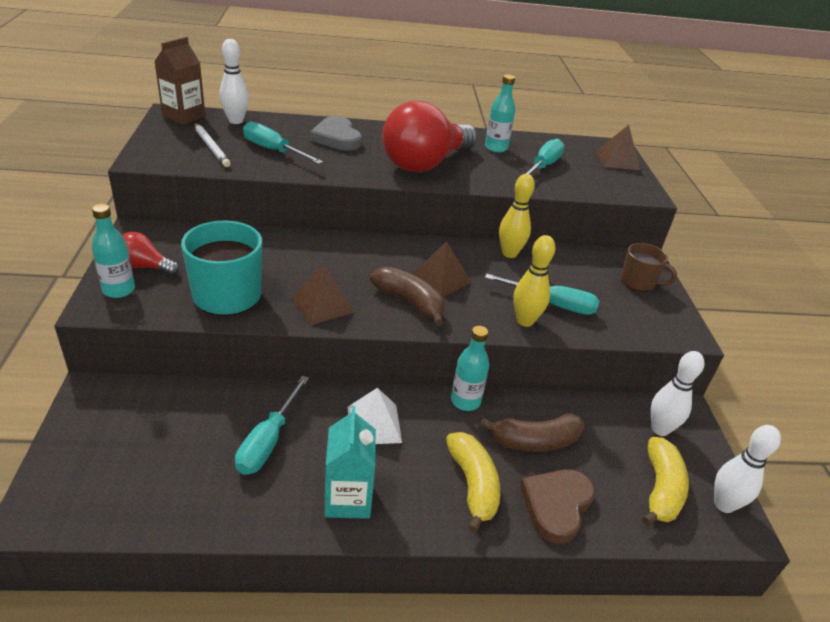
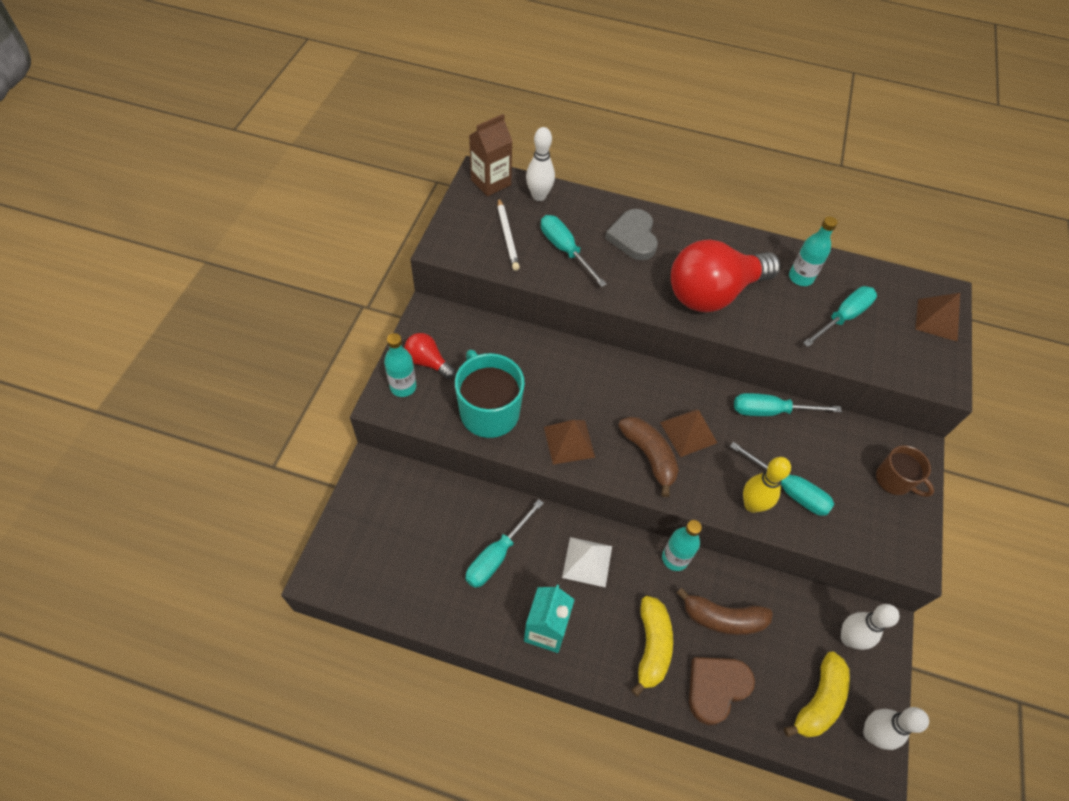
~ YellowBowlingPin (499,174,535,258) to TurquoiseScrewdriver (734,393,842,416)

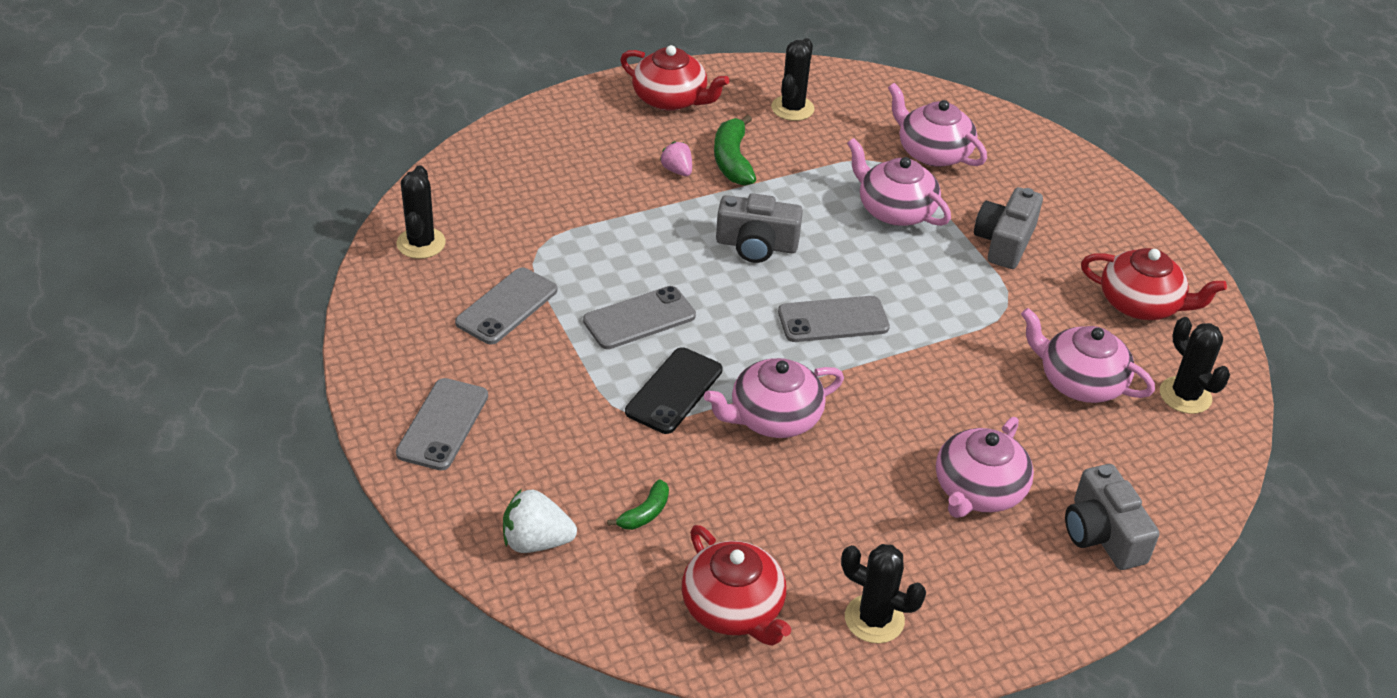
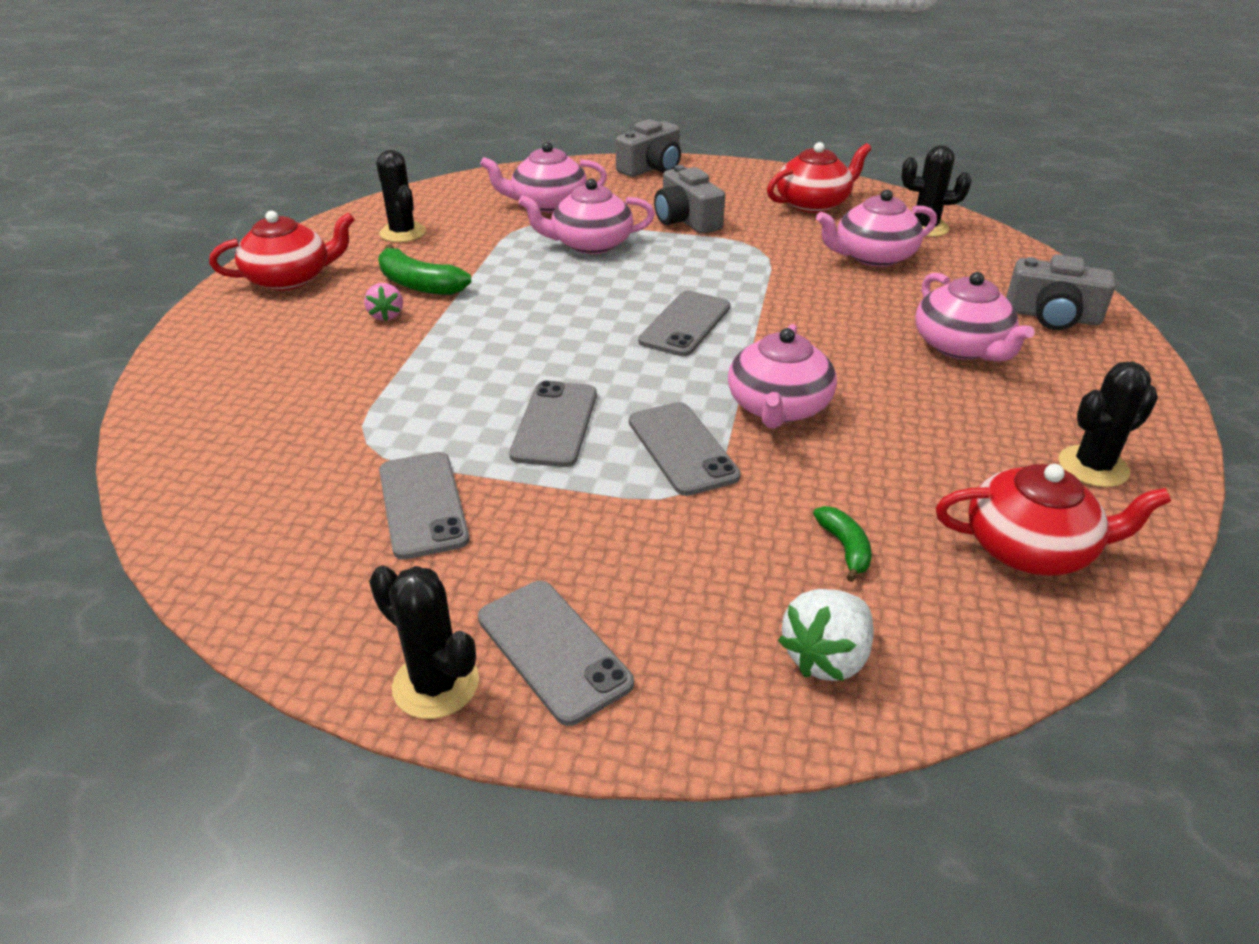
~ PinkStrawberry (660,141,692,176) = (364,283,403,321) 105 degrees counterclockwise
~ BlackCactus (397,165,446,259) to (369,565,479,719)
~ GreyCamera (716,193,803,263) to (616,119,681,177)
~ BlackPhone (625,347,723,434) to GreyPhone (629,402,741,496)

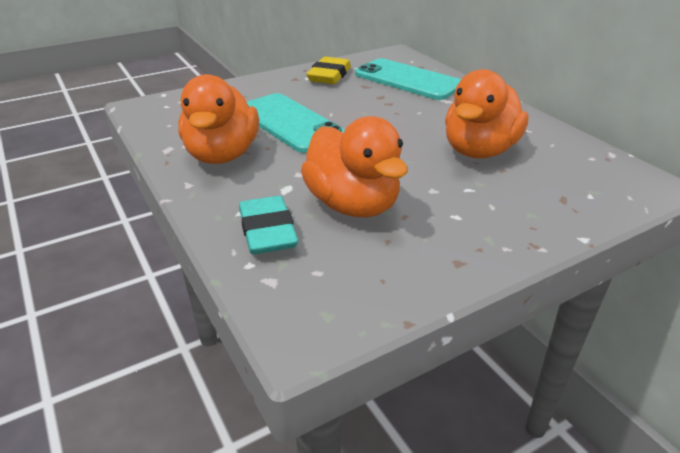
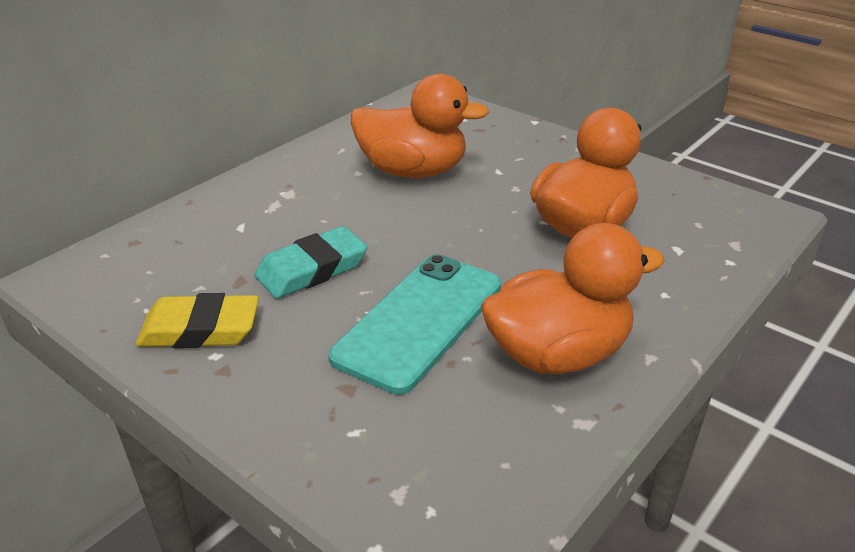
~ TurquoiseEraser (239,196,298,254) to (255,226,367,299)
- TurquoisePhone (355,58,461,100)

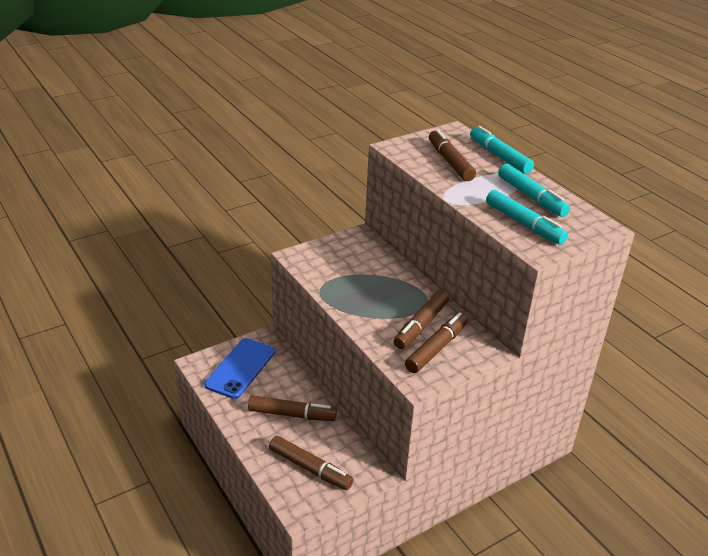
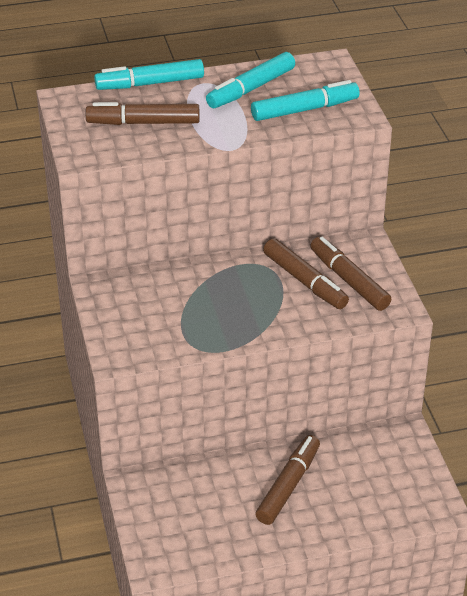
~ TurquoiseMarker (498,164,570,217) = (206,52,295,108) 150 degrees clockwise
- BluePhone (204,338,275,399)
- BrownMarker (269,436,354,490)

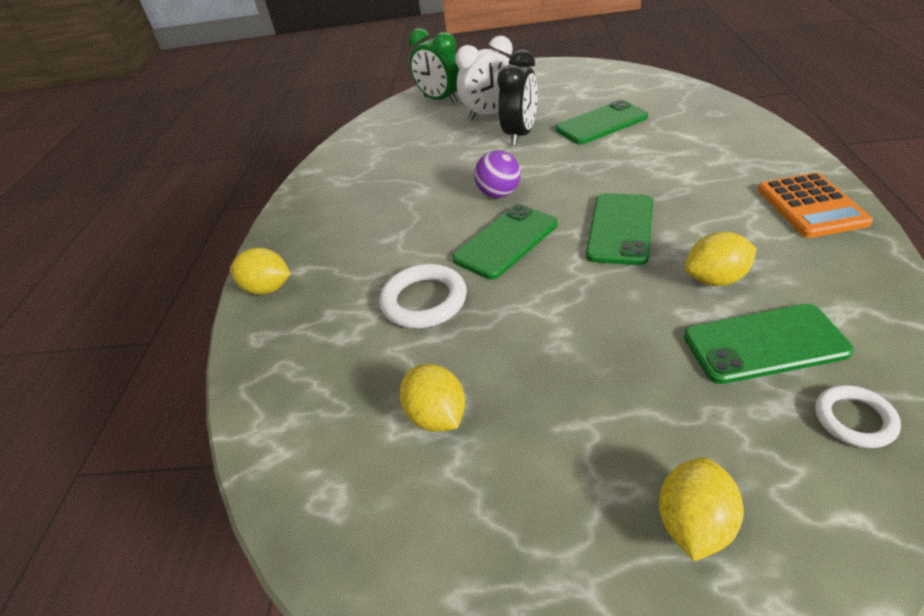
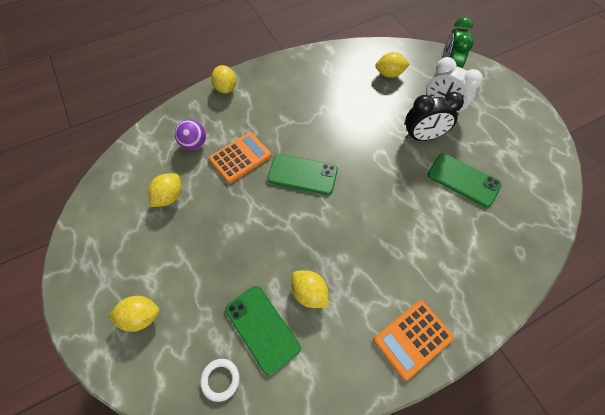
~ PurpleBall (474,150,521,198) to (175,119,206,150)
~ WhiteRing (380,264,467,328) to OrangeCalculator (209,132,272,184)
+ YellowLemon (375,52,410,78)
- GreenPhone (586,193,653,265)

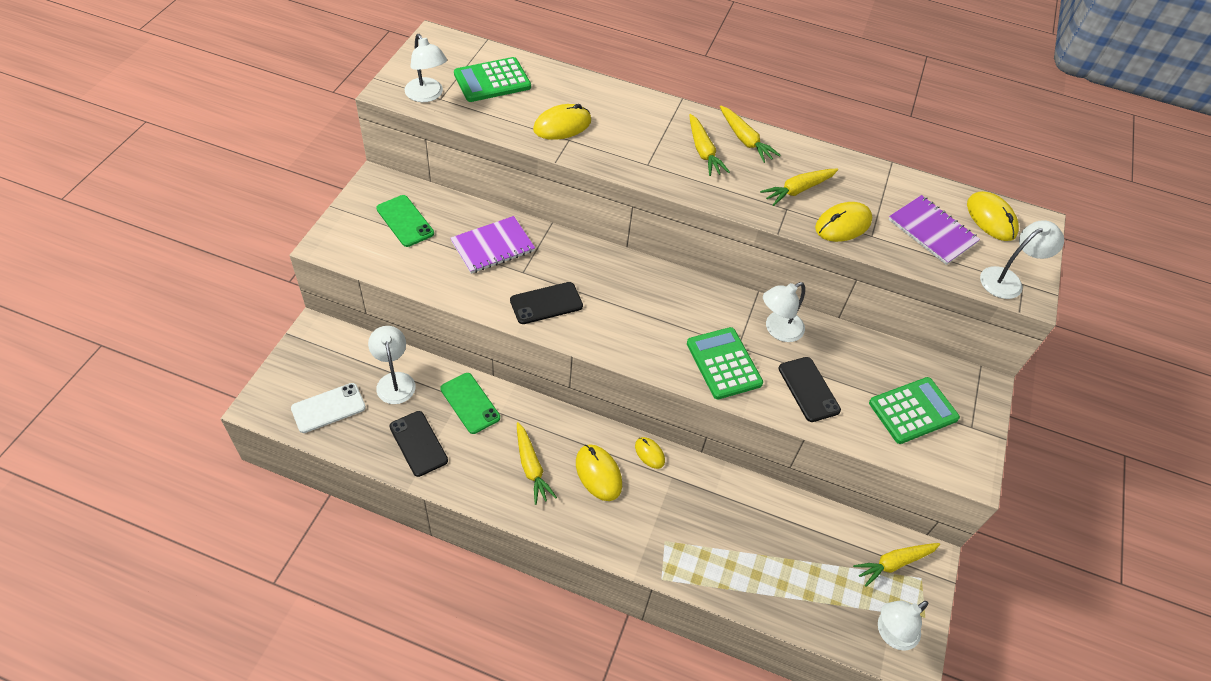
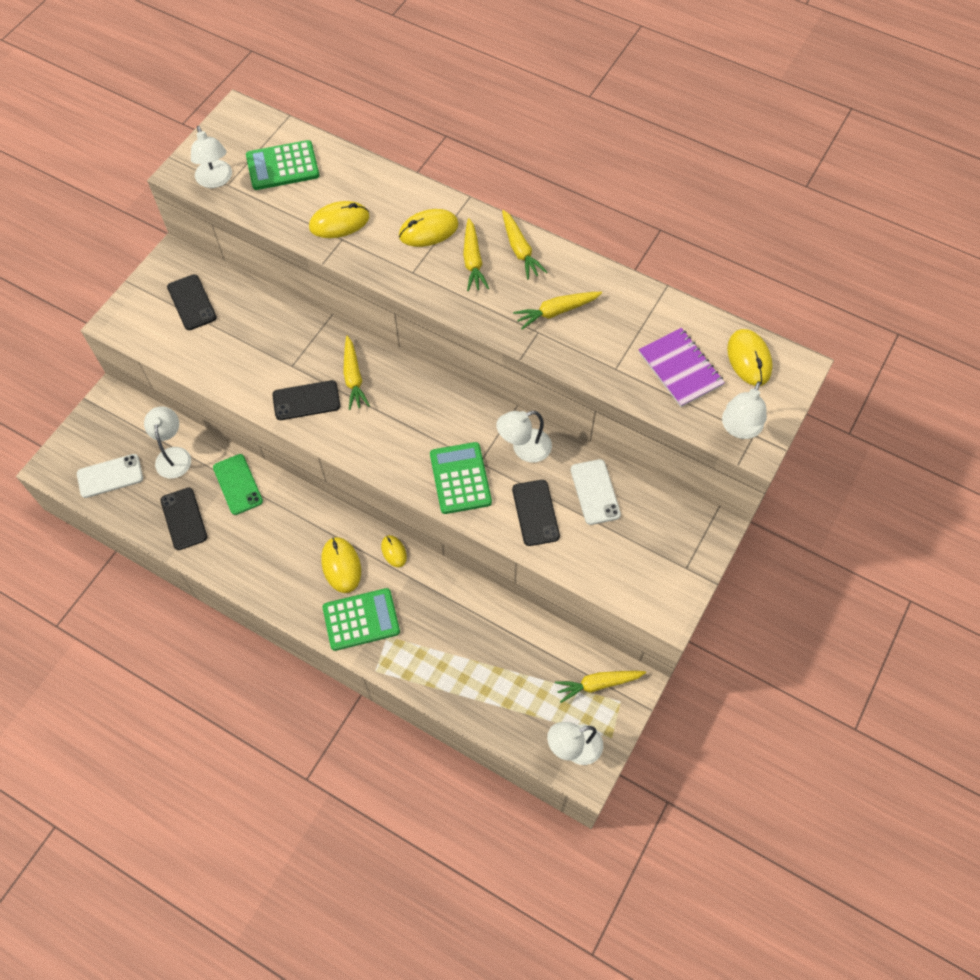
~ GreenPhone (376,195,434,247) to BlackPhone (167,274,217,330)
~ GreenCalculator (869,377,960,444) to (323,588,400,651)
~ YellowCarrot (517,422,557,505) to (343,336,370,410)
~ YellowMouse (815,202,872,242) to (399,209,458,247)
+ WhitePhone (570,459,621,525)
~ WhiteLamp (980,220,1064,299) = (722,381,767,439) 135 degrees clockwise
- PurpleNotebook (450,216,535,274)

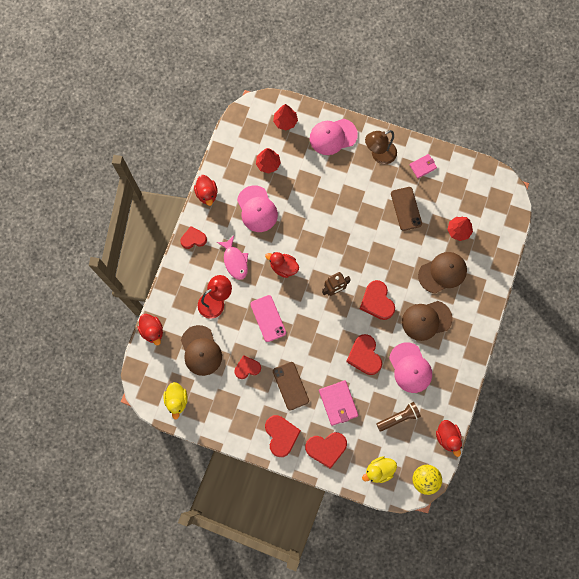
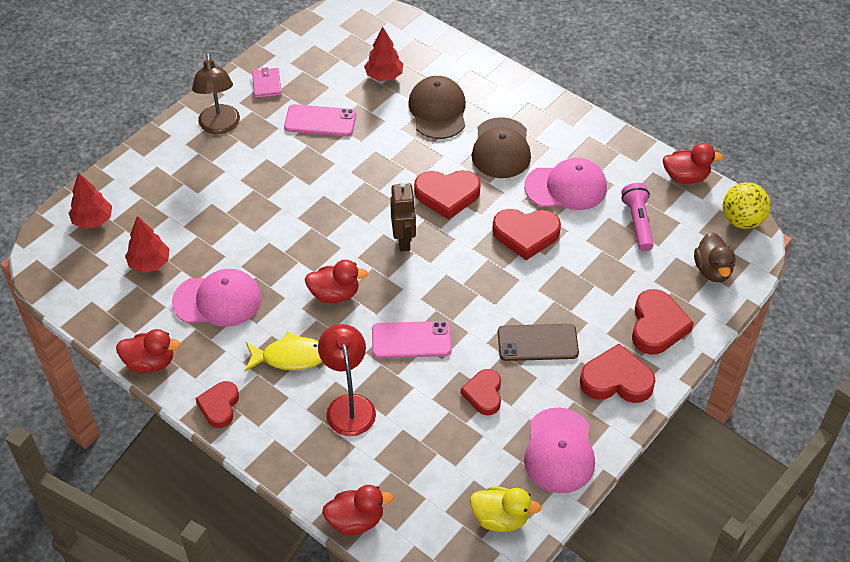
~ PinkFish (217,236,248,280) to YellowFish (245,331,322,371)
~ BrownPhone (391,187,422,231) to PinkPhone (284,104,356,136)
~ RedDuck (265,252,299,278) = (305,260,368,303) 135 degrees counterclockwise
~ PinkCap (310,119,358,155) to (524,408,595,493)
~ BrownFlashlight (377,402,421,432) to PinkFlashlight (621,183,654,251)
~ YellowDuck (362,456,397,483) to BrownDuck (694,232,736,282)
- BrownCap (181,325,222,376)
- PinkWallet (319,380,359,426)

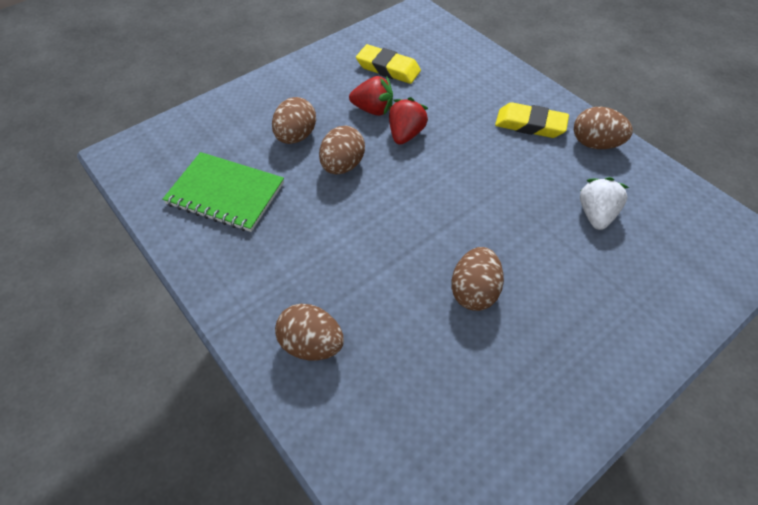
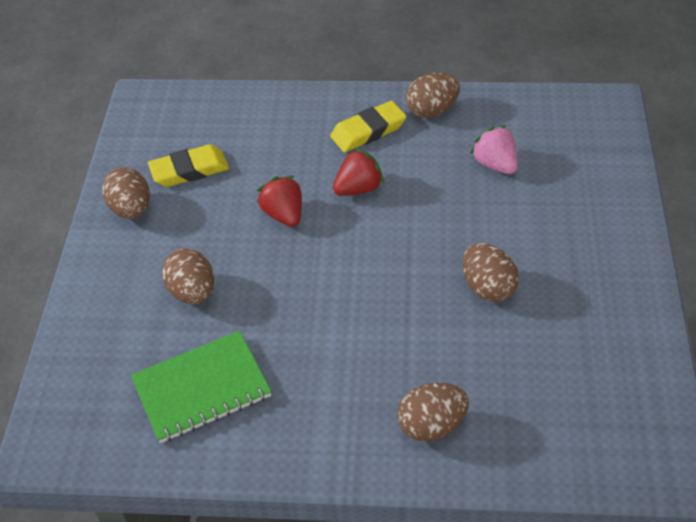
~ BrownEgg (319,126,365,174) to (102,167,150,219)
~ RedStrawberry (349,76,393,116) to (333,148,384,196)
~ WhiteStrawberry (580,177,629,230) to PinkStrawberry (470,125,518,174)

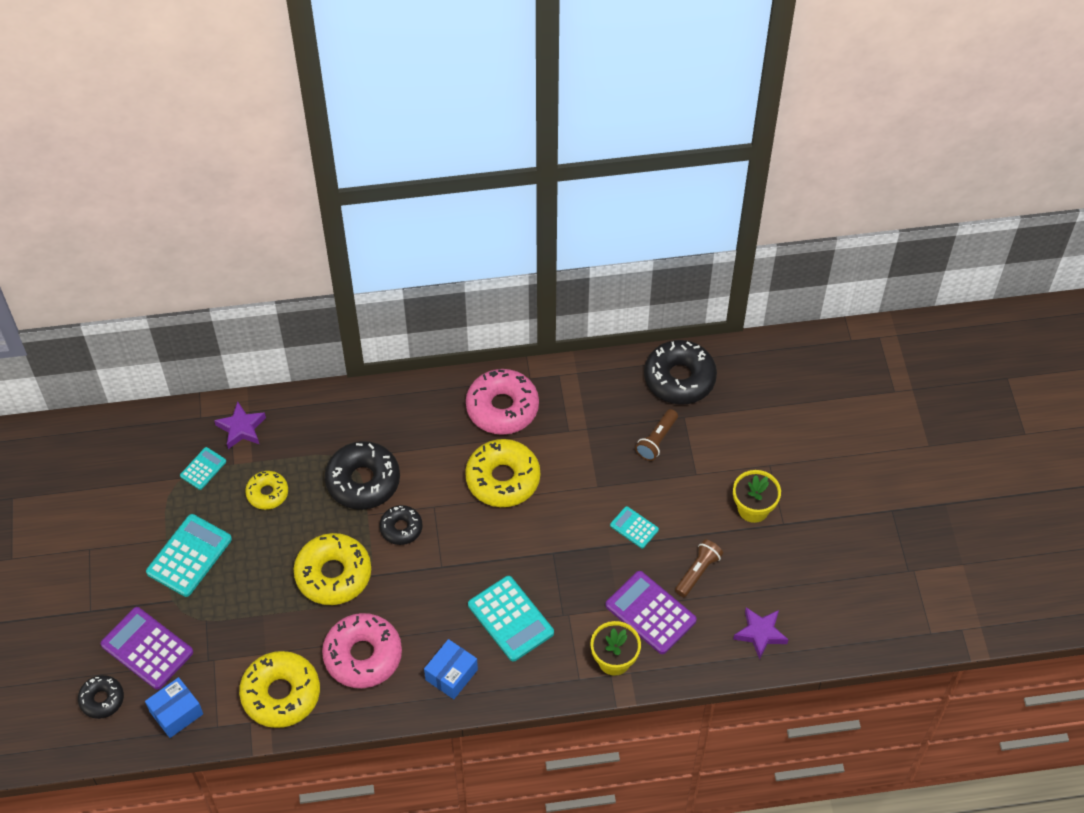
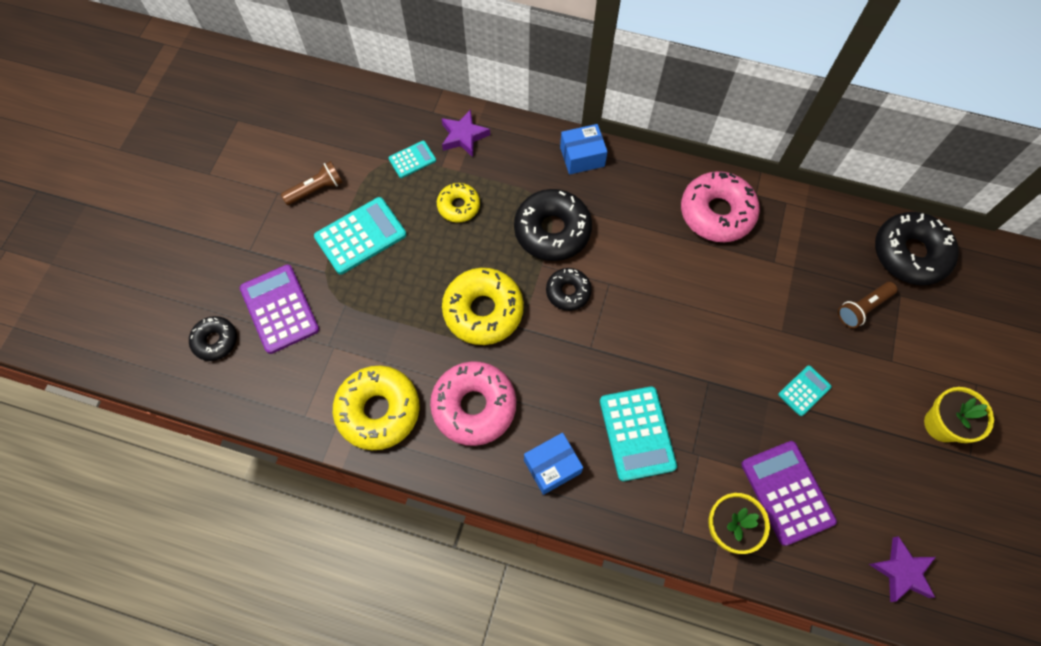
~ BrownFlashlight (675,539,723,597) to (281,161,343,205)
~ BlueBox (145,677,203,738) to (560,124,608,175)
~ TurquoiseCalculator (610,506,659,548) = (778,365,832,416) 75 degrees clockwise
- YellowDonut (465,439,540,507)

